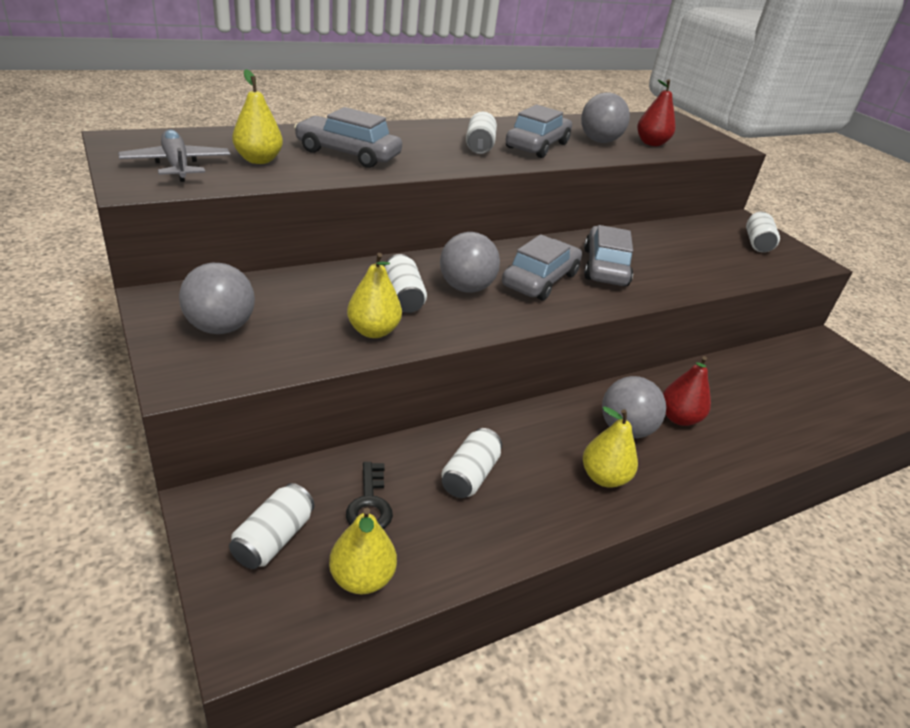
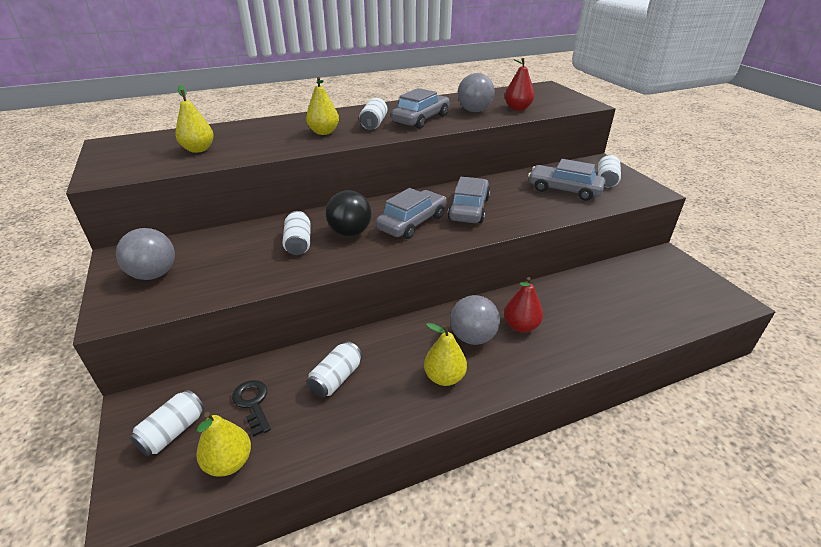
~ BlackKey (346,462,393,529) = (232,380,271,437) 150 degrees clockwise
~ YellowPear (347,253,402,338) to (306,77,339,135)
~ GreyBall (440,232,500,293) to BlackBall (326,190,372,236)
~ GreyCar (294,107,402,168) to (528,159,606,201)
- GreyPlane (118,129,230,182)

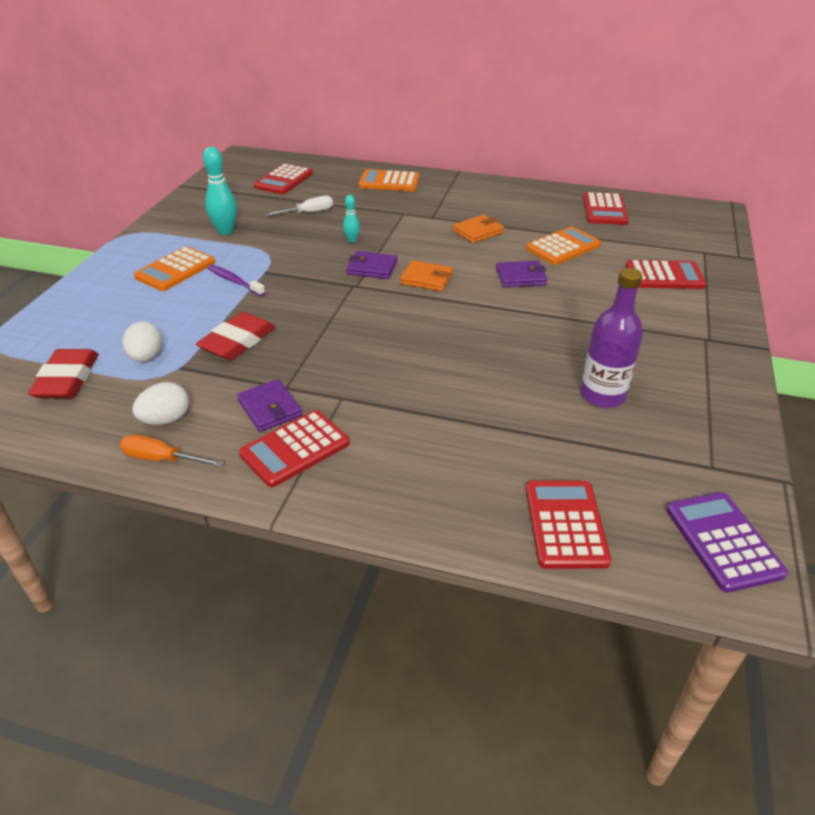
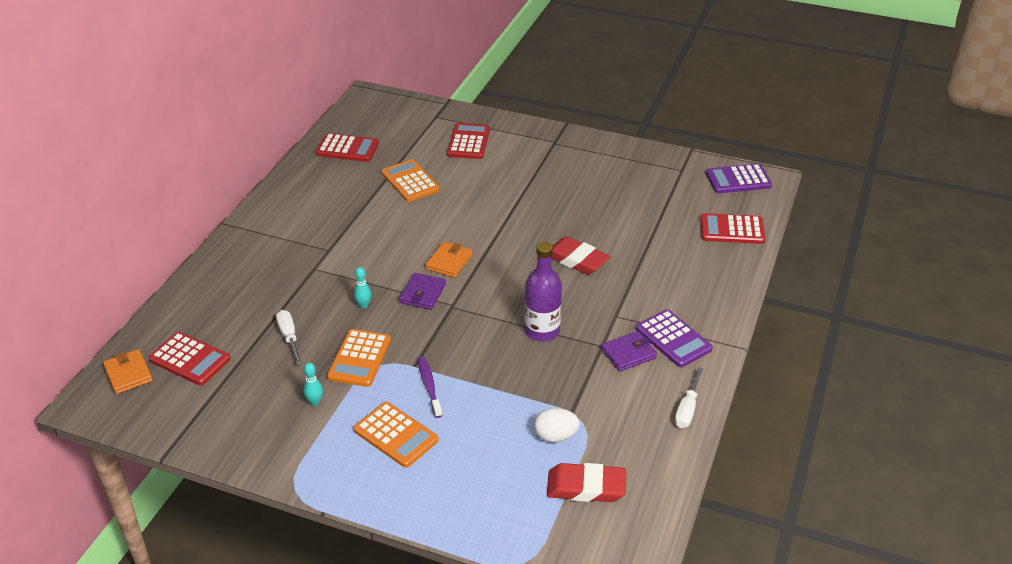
~ OrangeWallet (453,215,504,243) to (103,349,153,394)
~ TurquoiseBowlingPin (203,147,237,235) = (303,363,323,406) x0.55
~ OrangeCalculator (359,169,419,191) to (327,329,391,387)
~ PurpleToothbrush (207,264,265,296) = (418,357,442,418) 120 degrees clockwise
~ PurpleBottle (580,268,643,408) to (524,242,562,342)
~ RedEraser (196,312,275,360) to (551,236,611,275)
~ RedCalculator (239,410,350,487) to PurpleCalculator (636,309,713,367)
~ OrangeScrewdriver (120,435,224,467) to WhiteScrewdriver (675,367,703,428)
- WhiteEgg (132,382,189,425)
- PurpleWallet (496,261,547,287)

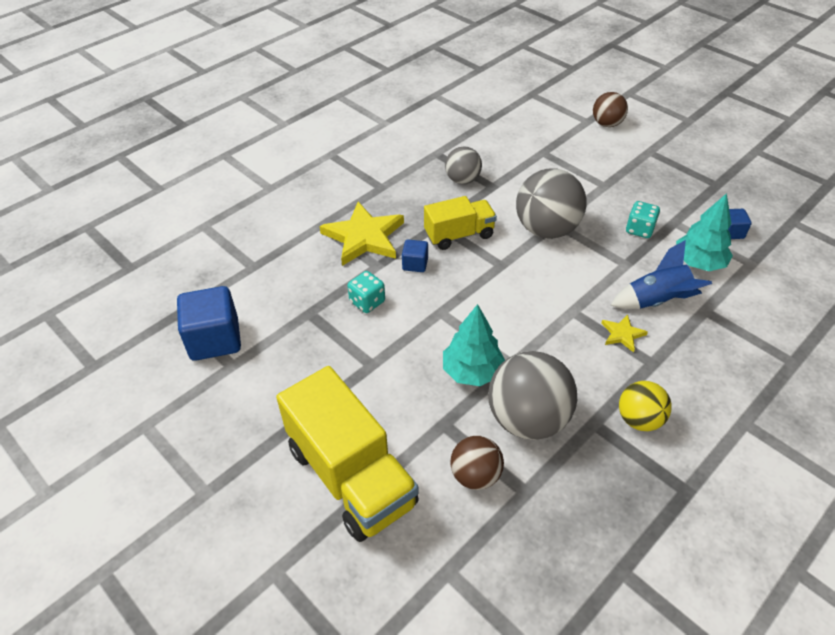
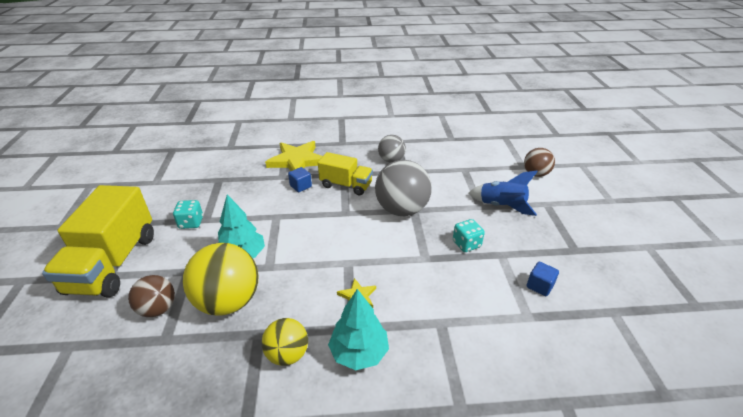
~ TurquoiseDice (347,271,385,313) to (173,200,203,229)
~ GreyBall (488,351,577,440) to YellowBall (183,243,259,316)
~ TurquoiseTree (676,193,733,271) to (328,289,389,370)
~ BlueRocket (611,240,712,309) to (468,171,538,216)
- BlueCube (177,286,241,361)

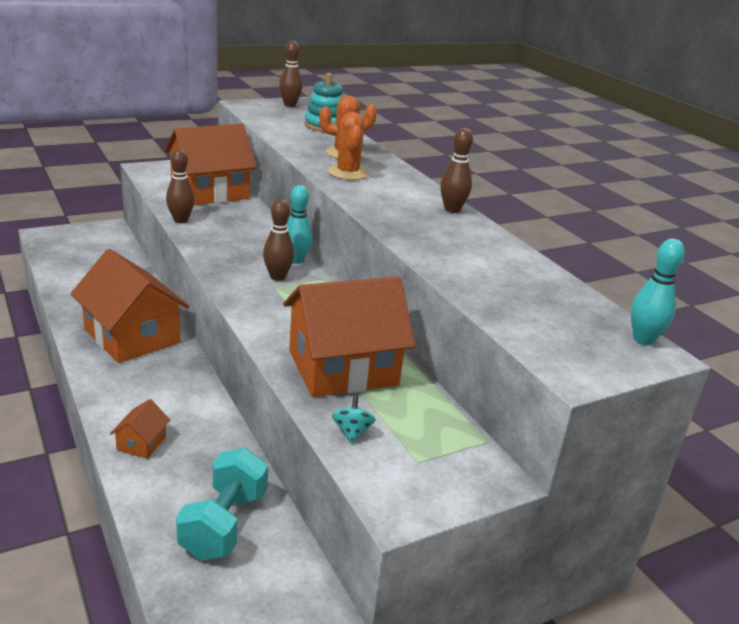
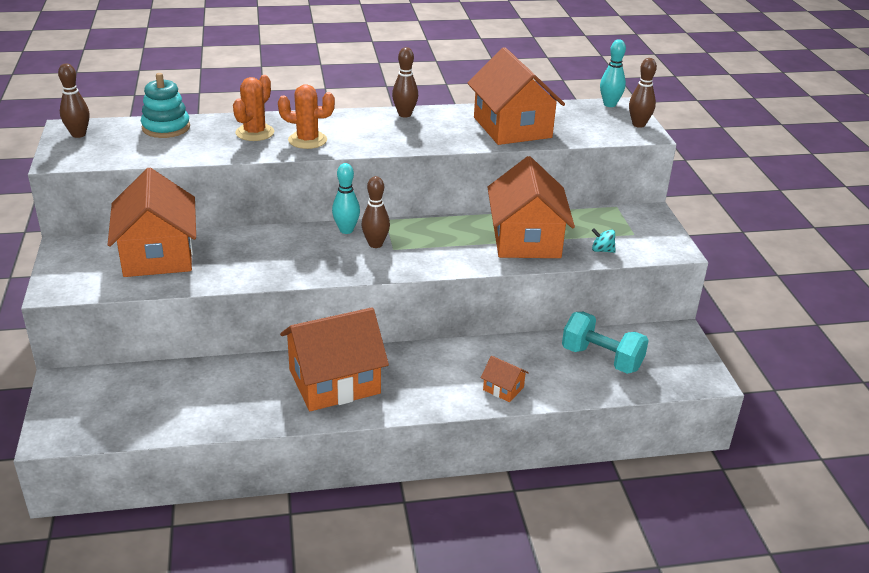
+ OrangeHouse (468,47,565,145)
~ BrownBowlingPin (166,149,195,223) to (629,58,657,128)

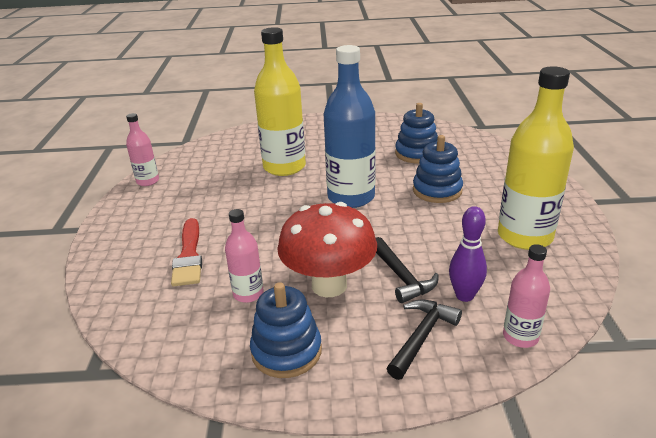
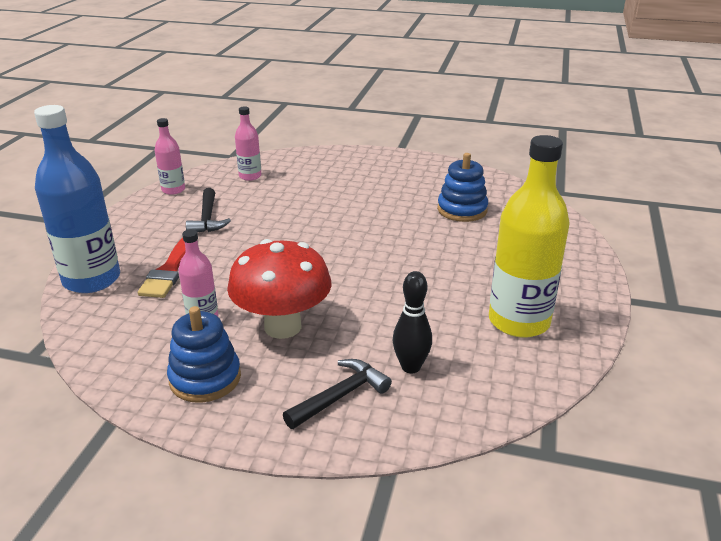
~ BlueBottle (324,45,376,208) to (34,105,120,293)
~ BlackHammer (376,237,439,303) to (186,188,231,233)
~ PinkBottle (503,244,550,348) to (235,106,261,181)
~ PurpleBowlingPin (449,206,487,302) to BlackBowlingPin (393,271,432,373)
- YellowBottle (254,27,306,176)
- BlueStackingToy (413,135,463,203)

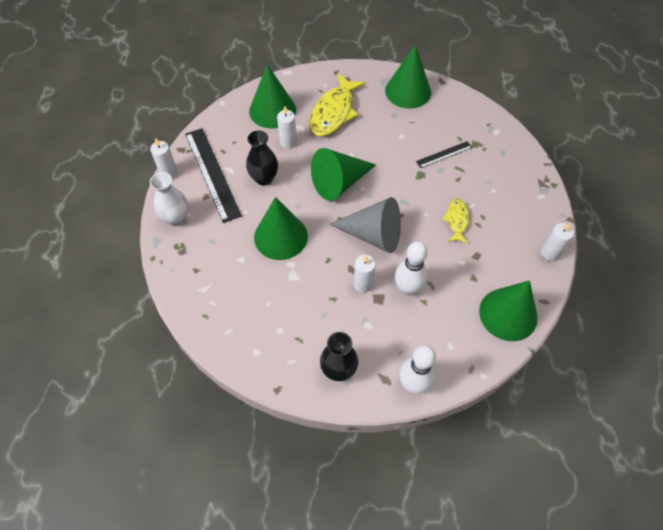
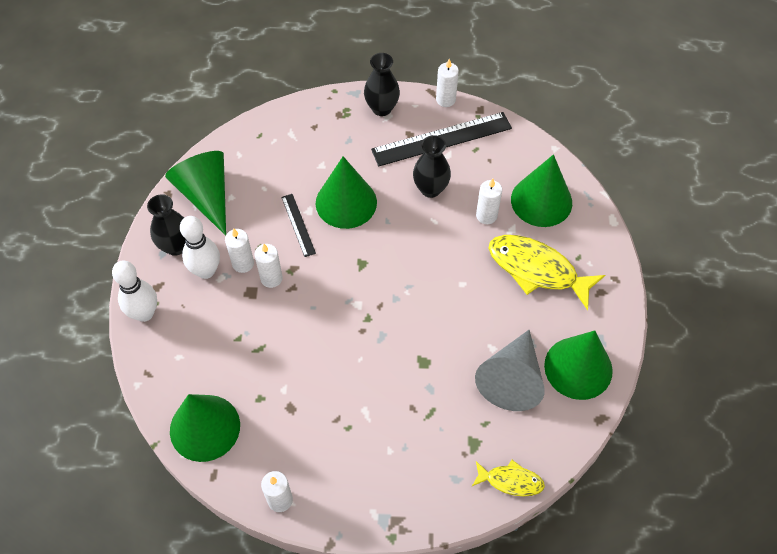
~ GreenCone (311,148,376,201) to (165,151,226,236)
~ WhiteBowlingPin (395,241,428,295) to (180,216,220,279)
+ WhiteCandle (225,228,254,273)
~ BlackRuler (416,141,472,168) to (281,194,316,257)
~ WhiteVase (150,172,188,226) to BlackVase (364,53,400,116)
~ YellowFish (442,199,469,244) to (472,460,545,496)
~ GreyCone (329,197,401,253) to (475,330,545,411)

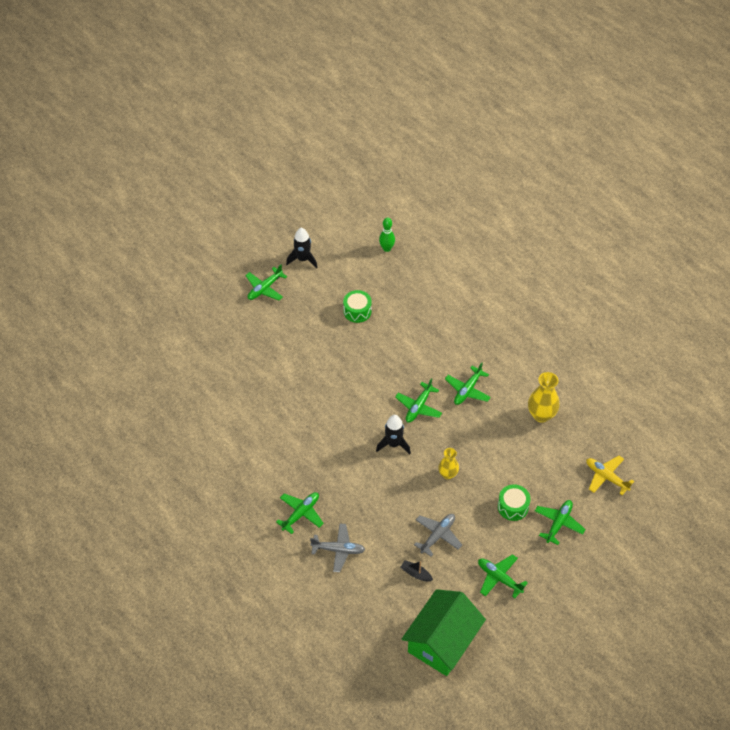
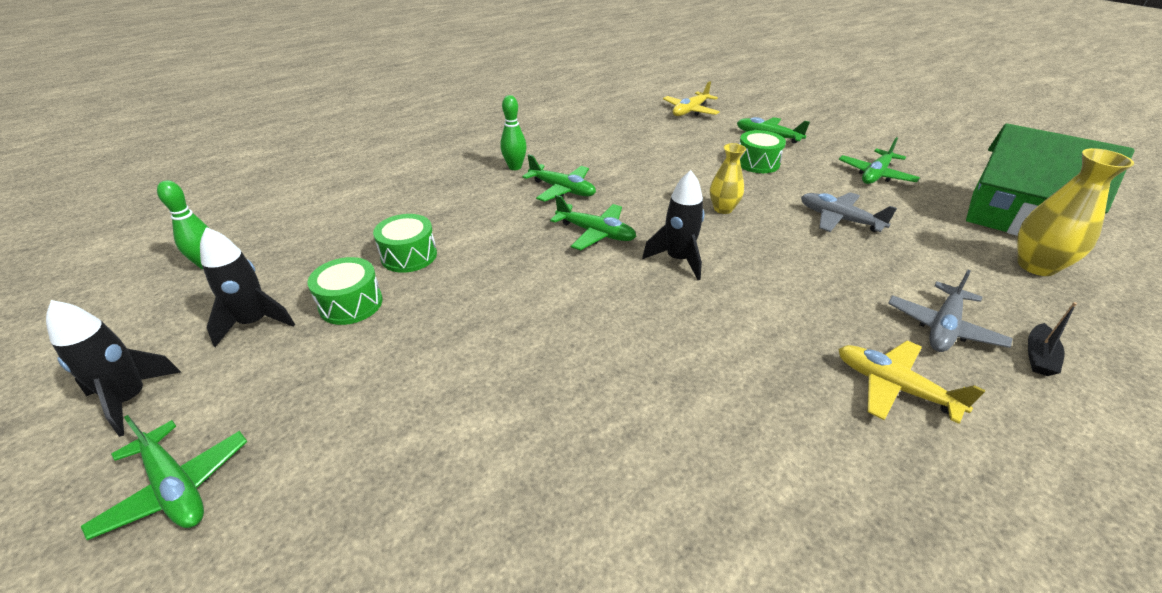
+ BlackRocket (200,227,295,347)
+ GreenDrum (373,214,437,273)
+ GreenBowlingPin (500,95,527,170)
~ GreenPlane (276,492,324,534) to YellowPlane (838,341,985,424)
~ GreyPlane (310,523,365,572) = (888,270,1013,352) 150 degrees counterclockwise
~ YellowVase (528,372,560,423) to (1017,148,1134,276)
~ BlackBoat (400,560,433,581) to (1028,302,1077,376)

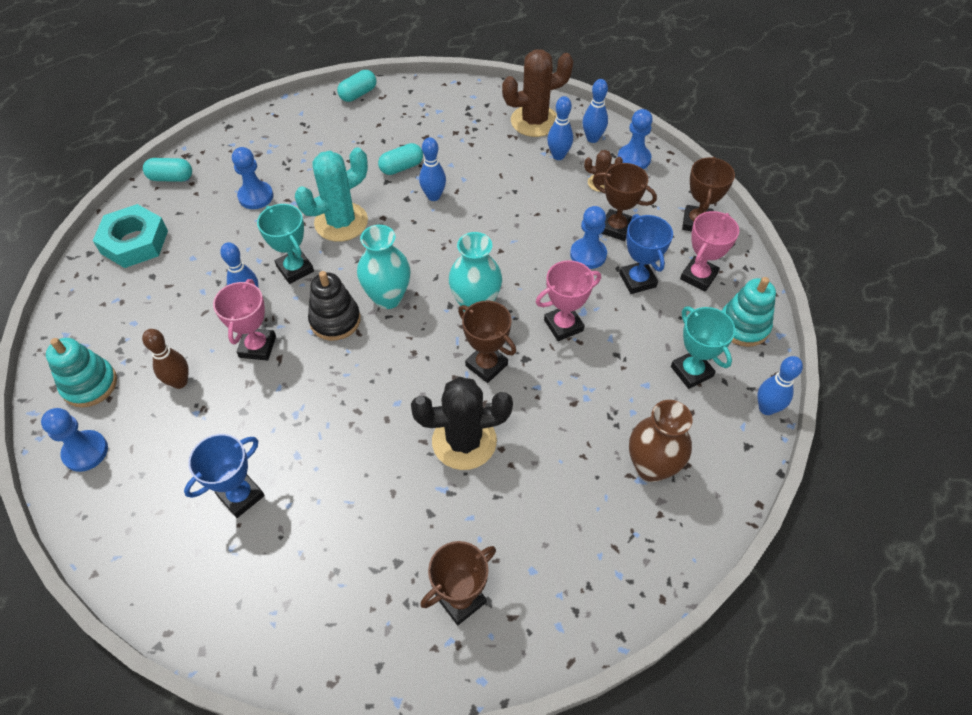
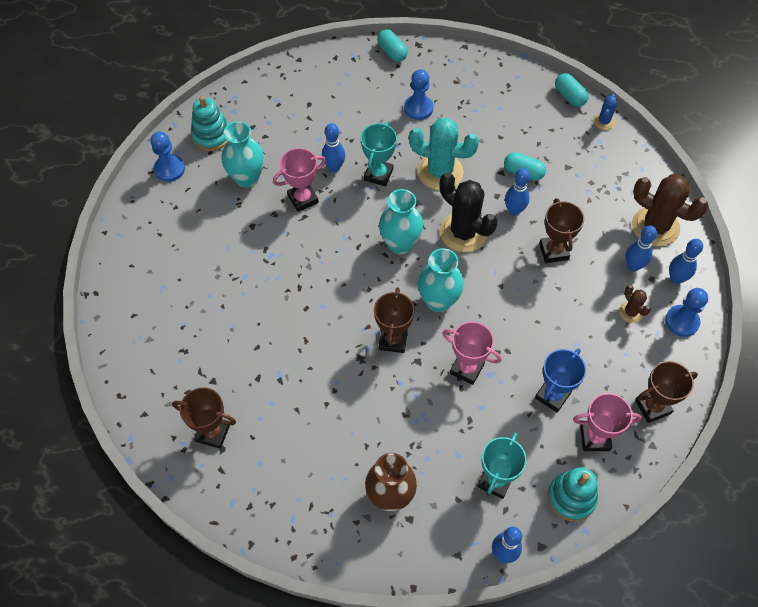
~ BrownBowlingPin (142,329,189,389) to TurquoiseVase (222,121,264,188)
~ BlackCactus (411,377,513,470) to (440,172,498,252)
~ BrownTrophy (592,163,657,241) to (539,198,584,263)
~ TurquoiseCapsule (337,70,377,102) = (555,73,589,107) 45 degrees clockwise
+ BlueCactus (593,94,617,130)
- TurquoiseNut (93,204,168,268)
- BlueTrophy (184,434,265,518)
- BlackStackingToy (308,271,361,341)
- BluePawn (570,206,607,269)

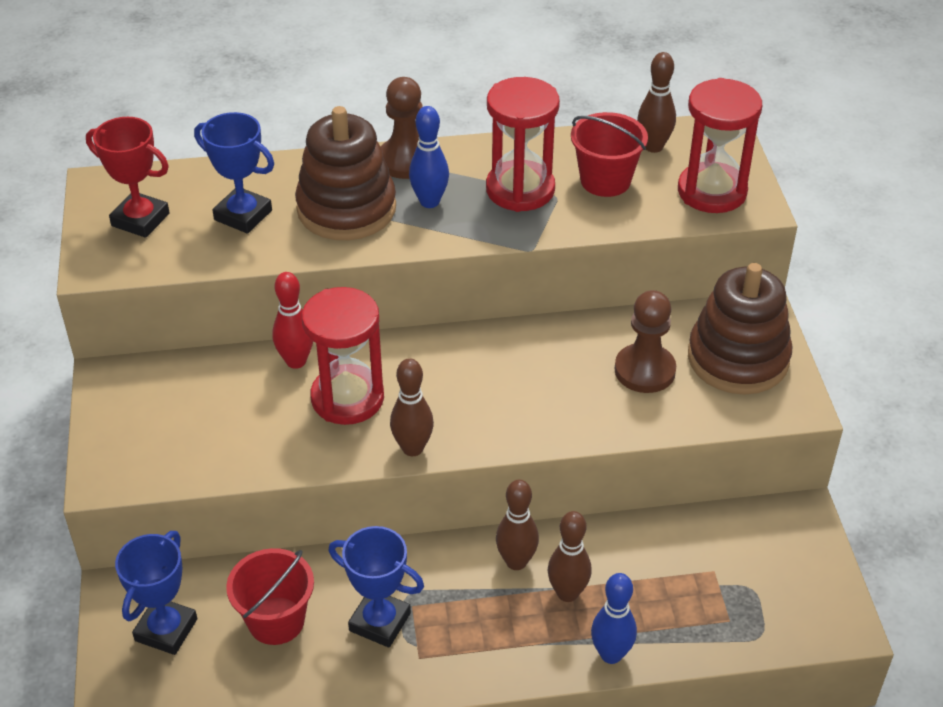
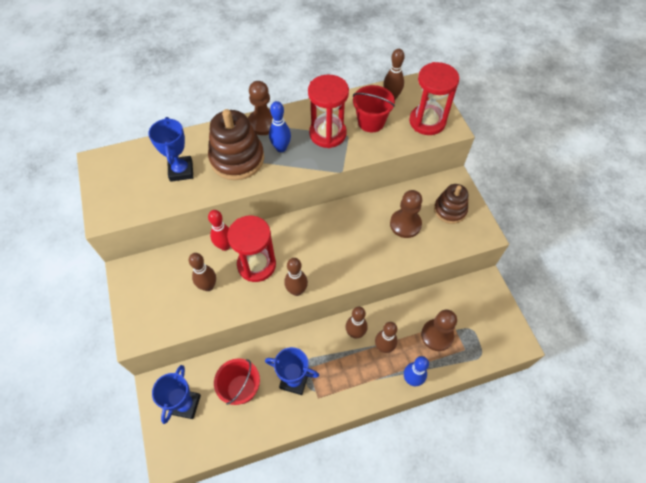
~ BlueTrophy (194,112,274,234) = (148,117,193,182) 60 degrees clockwise
+ BrownBowlingPin (189,253,216,291)
+ BrownPawn (421,309,457,351)
~ BrownStackingToy (688,263,792,395) = (434,184,468,224) x0.63
- RedTrophy (86,117,170,238)

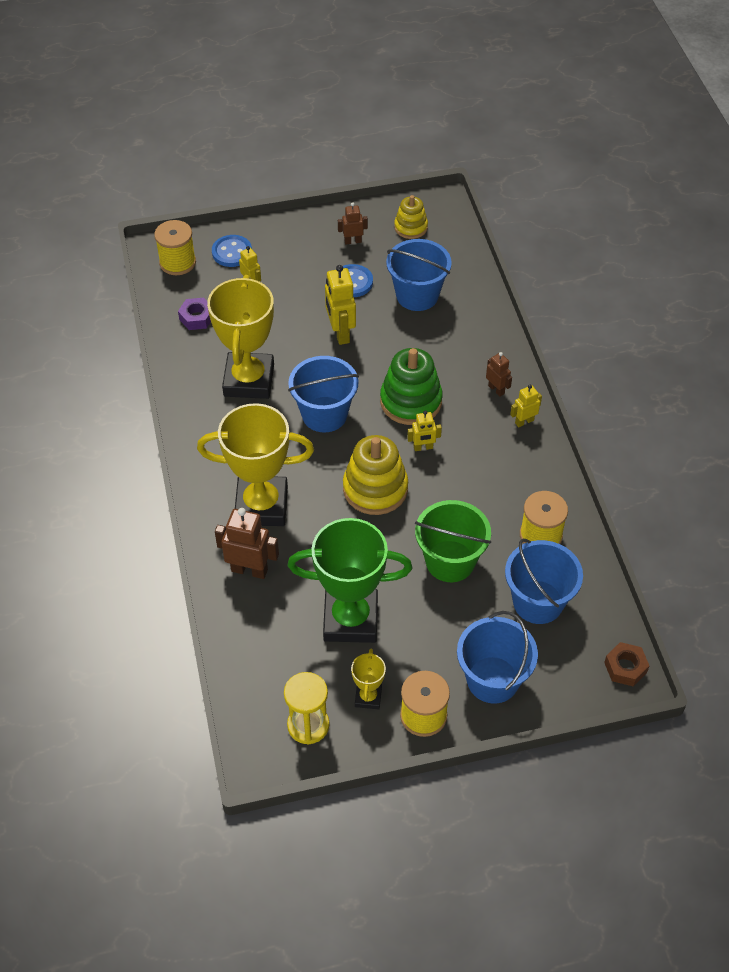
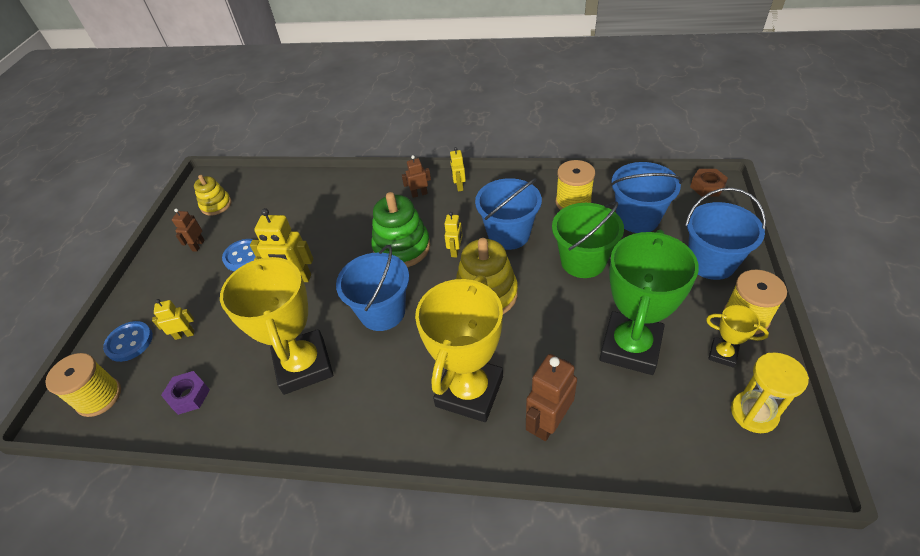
~ YellowTrophy (207,275,274,399) = (220,256,333,395) 45 degrees clockwise
~ BlueBucket (386,239,452,311) to (475,178,542,250)

